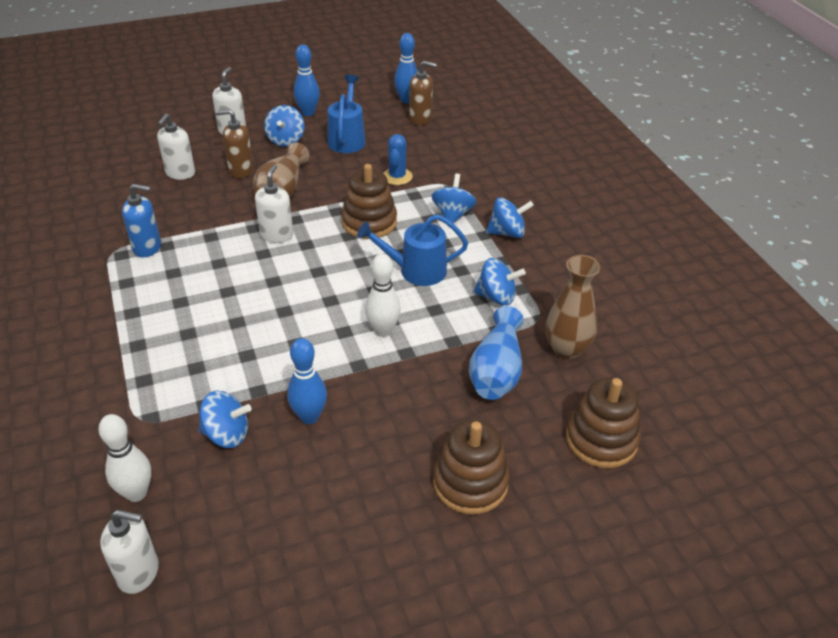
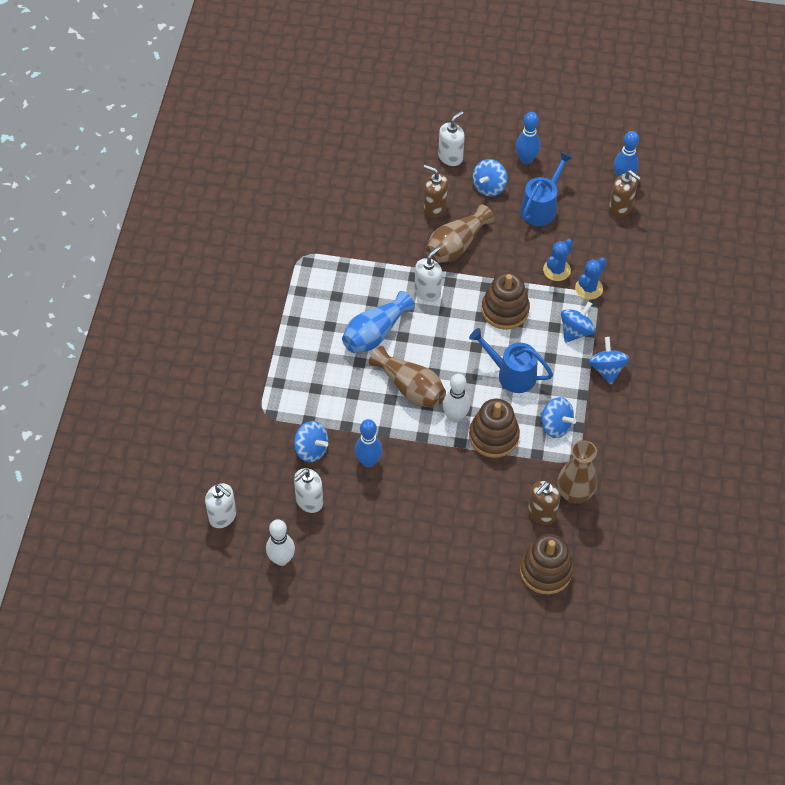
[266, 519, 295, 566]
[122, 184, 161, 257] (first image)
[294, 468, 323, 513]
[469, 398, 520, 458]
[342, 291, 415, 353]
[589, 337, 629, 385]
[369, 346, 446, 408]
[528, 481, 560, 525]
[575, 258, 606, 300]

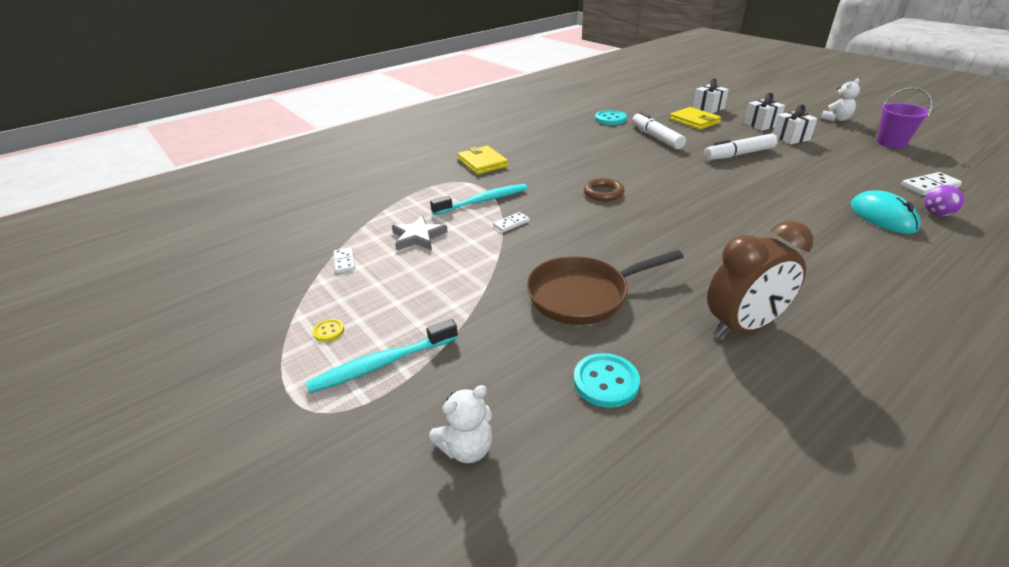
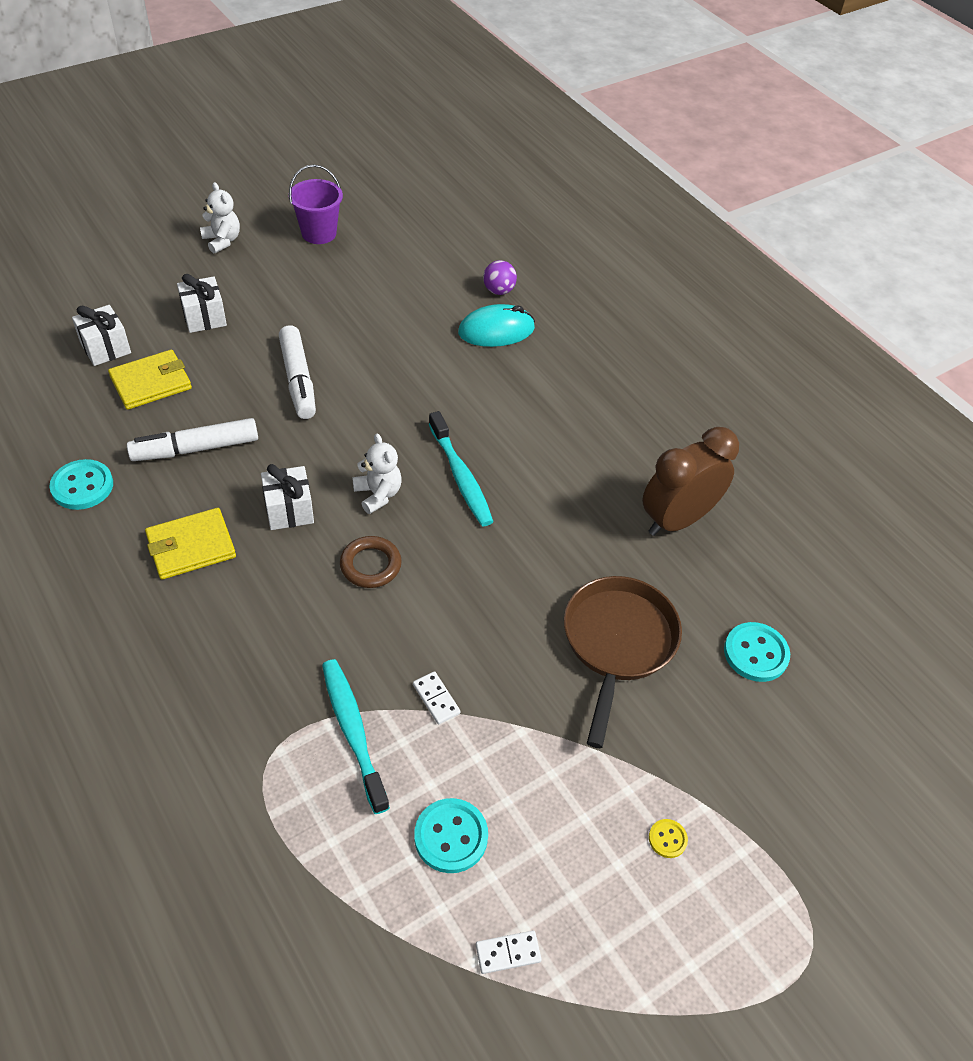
[429, 411, 494, 526]
[649, 819, 688, 858]
[414, 798, 488, 873]
[352, 434, 402, 514]
[145, 508, 236, 579]
[564, 576, 682, 748]
[642, 427, 739, 536]
[261, 464, 314, 530]
[901, 172, 962, 195] (first image)

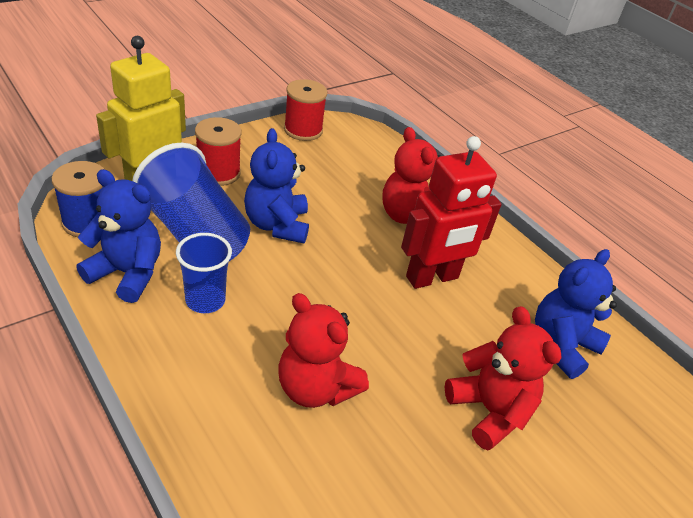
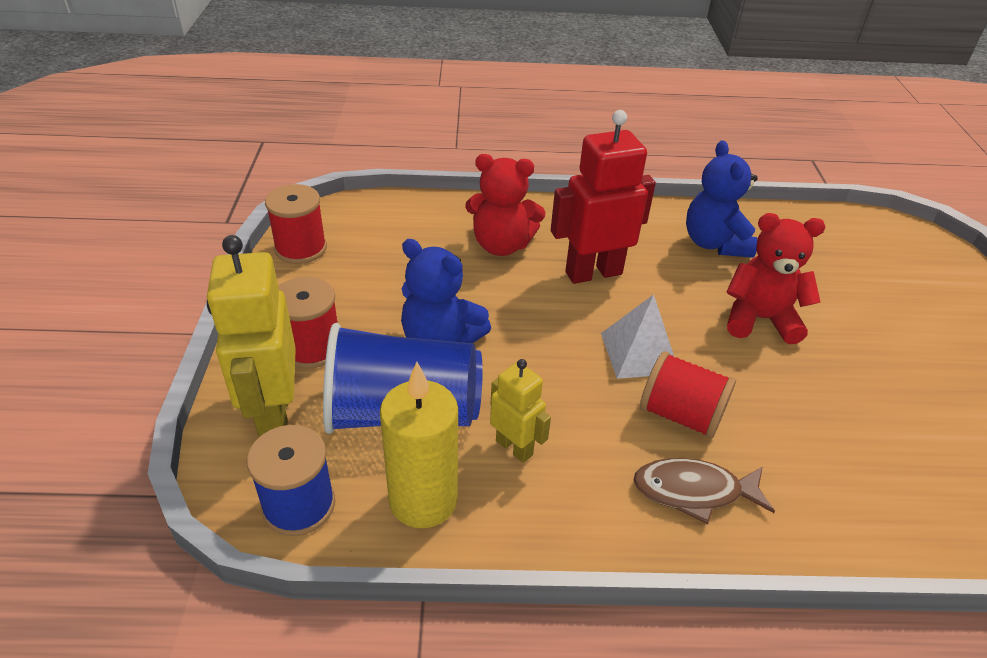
[380, 362, 458, 528]
[490, 359, 551, 463]
[640, 351, 736, 439]
[551, 110, 656, 284]
[601, 294, 674, 379]
[633, 458, 775, 524]

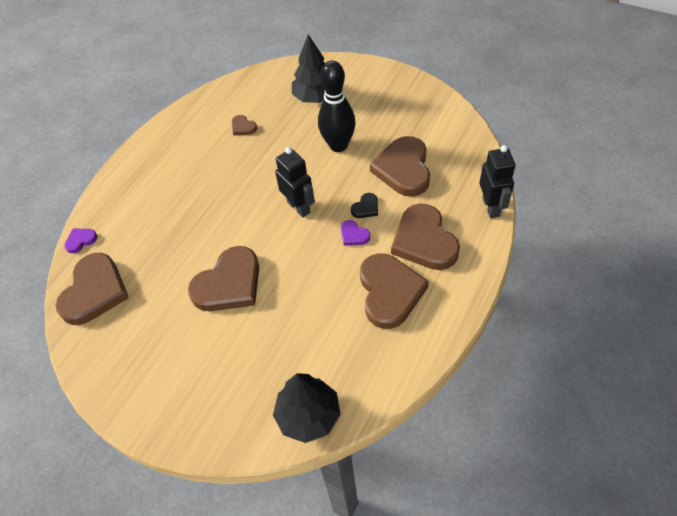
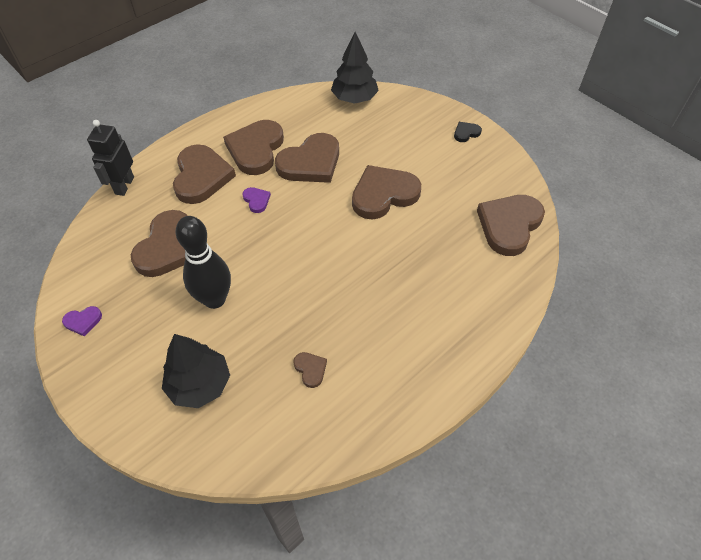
[62, 306, 102, 336]
[275, 147, 315, 218] (first image)
[454, 122, 482, 142]
[275, 133, 339, 183]

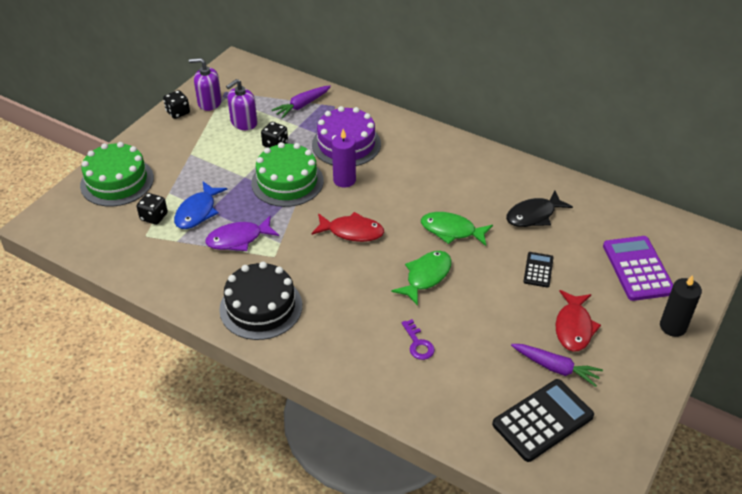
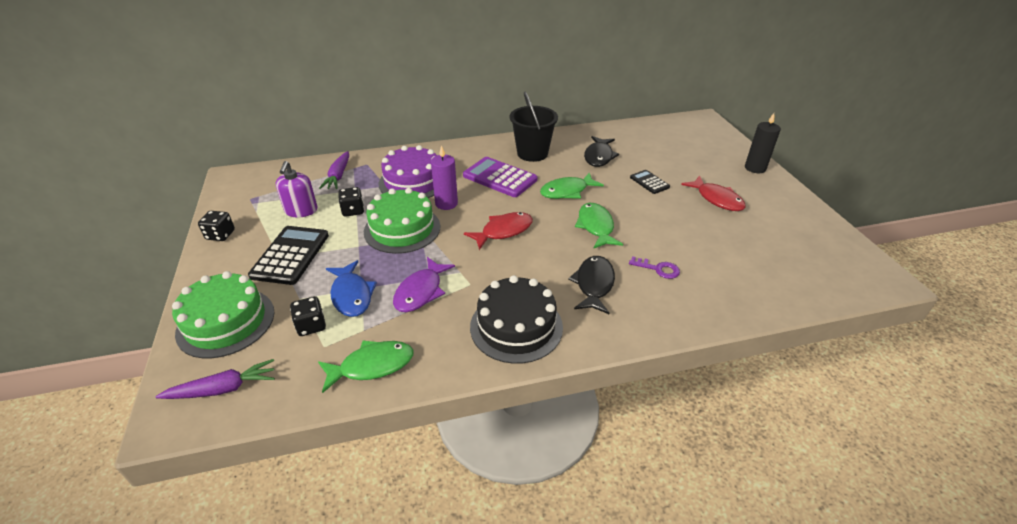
[189, 58, 222, 111] (first image)
[248, 226, 329, 285]
[155, 359, 275, 399]
[463, 157, 537, 197]
[318, 341, 414, 393]
[510, 92, 558, 162]
[568, 256, 615, 314]

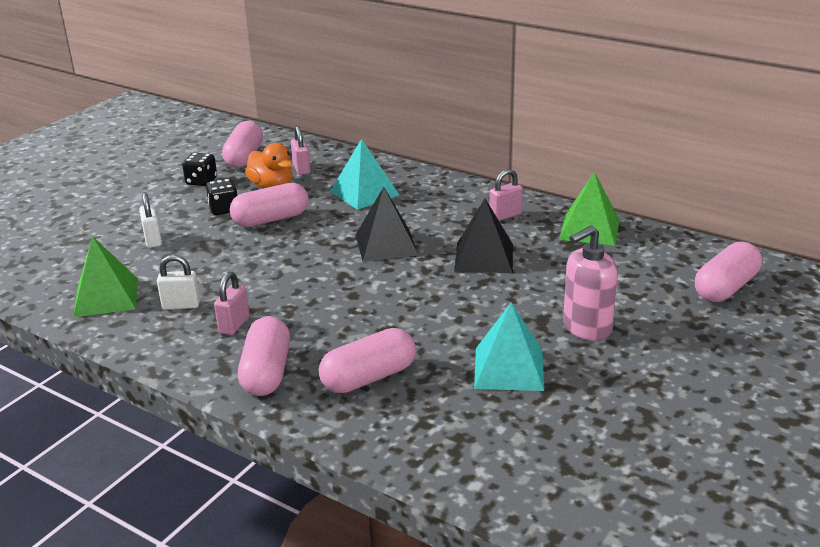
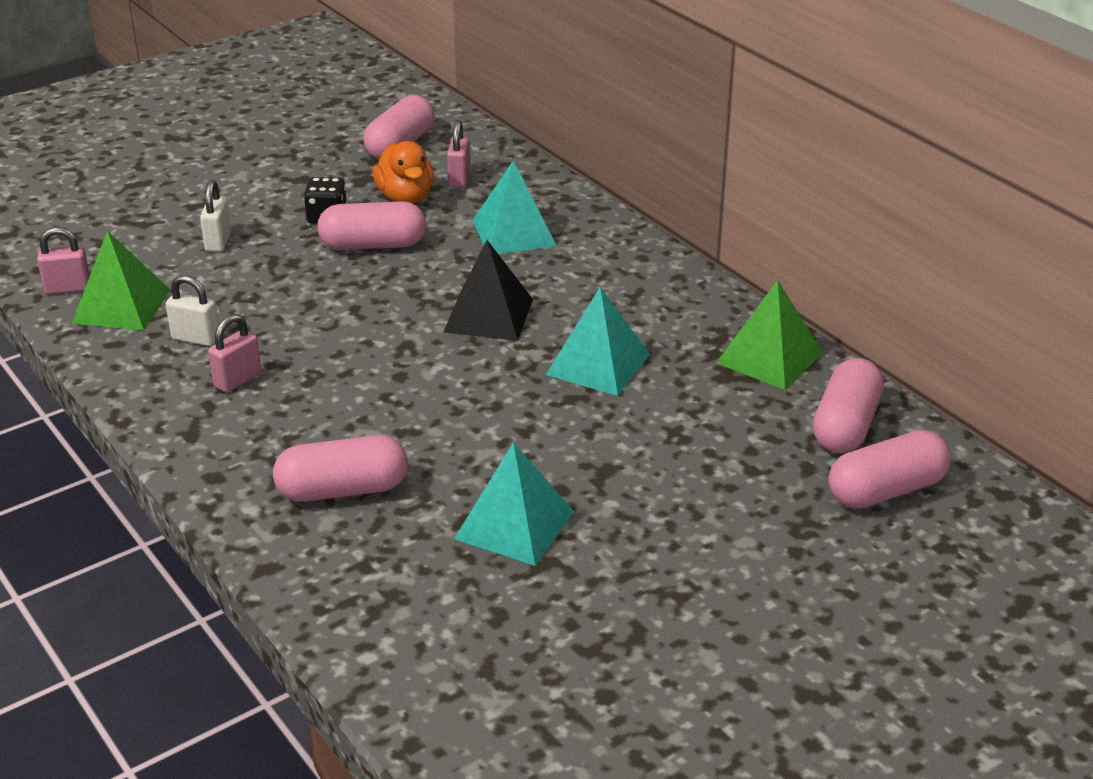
[182, 153, 217, 186] (first image)
[813, 358, 884, 453]
[546, 287, 650, 396]
[37, 227, 90, 294]
[563, 225, 618, 341] (first image)

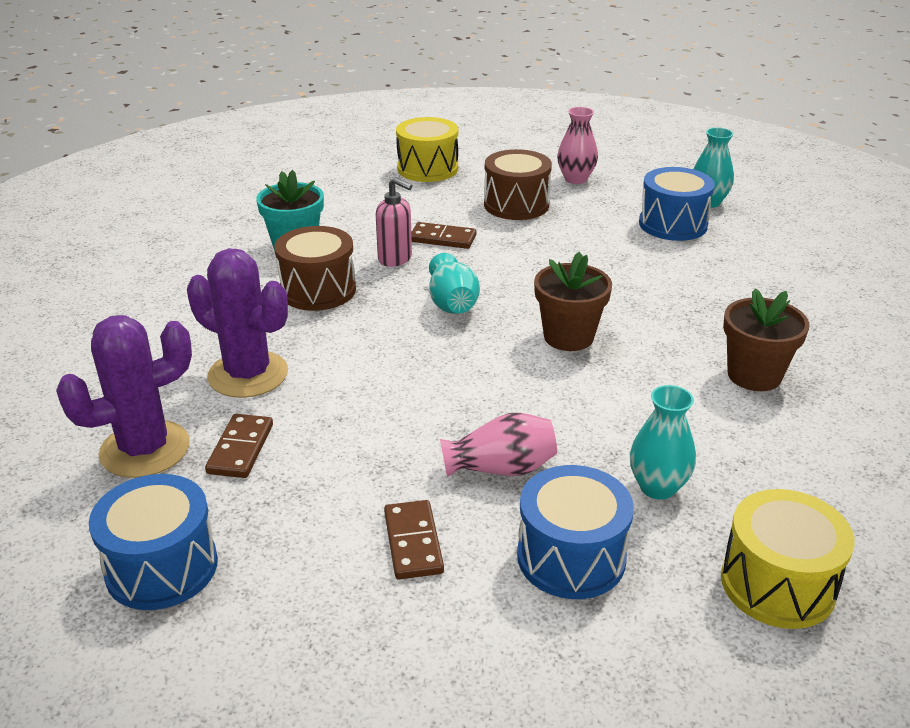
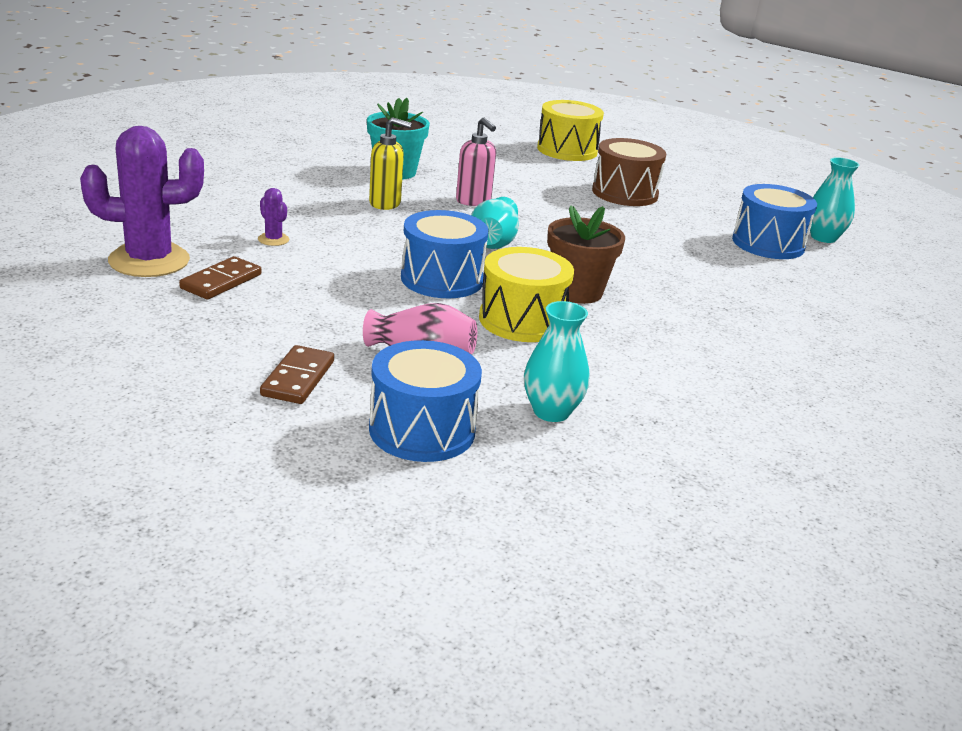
[401, 210, 489, 298]
[258, 188, 289, 246]
[369, 117, 412, 210]
[411, 222, 477, 249] (first image)
[557, 107, 598, 184] (first image)
[479, 247, 574, 342]
[723, 288, 810, 391] (first image)

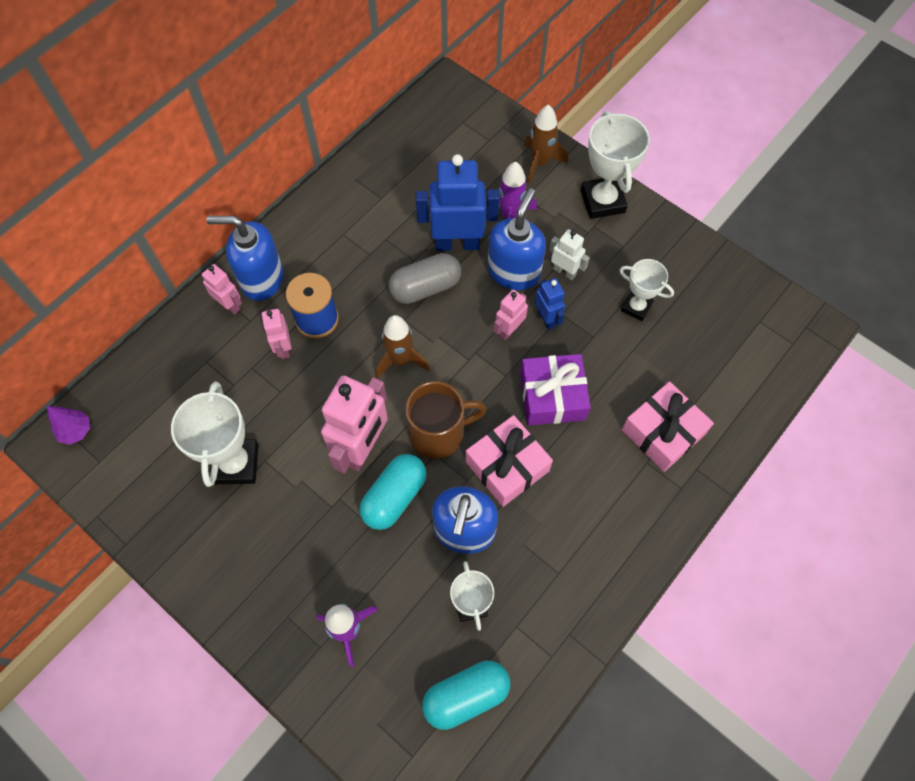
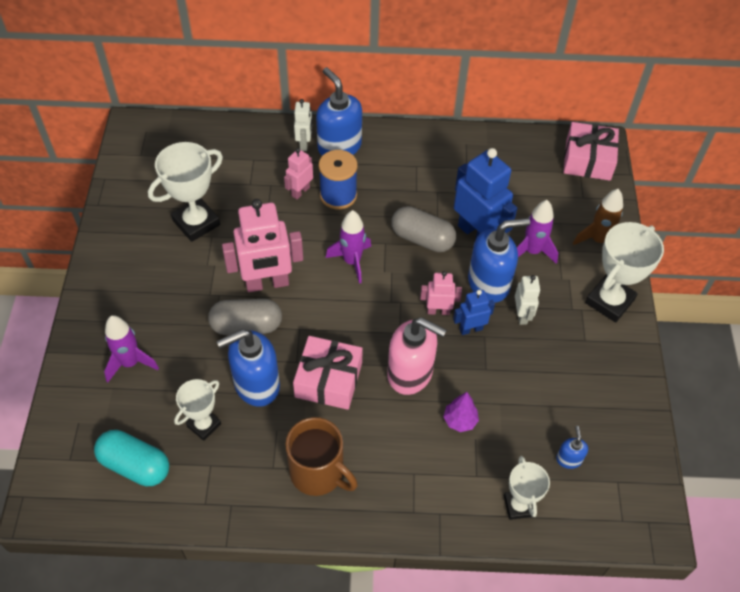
[443, 392, 479, 432]
[294, 99, 312, 151]
[208, 299, 282, 335]
[326, 210, 371, 284]
[285, 417, 358, 496]
[387, 317, 446, 395]
[453, 290, 495, 335]
[504, 456, 550, 520]
[563, 122, 619, 181]
[556, 426, 588, 469]

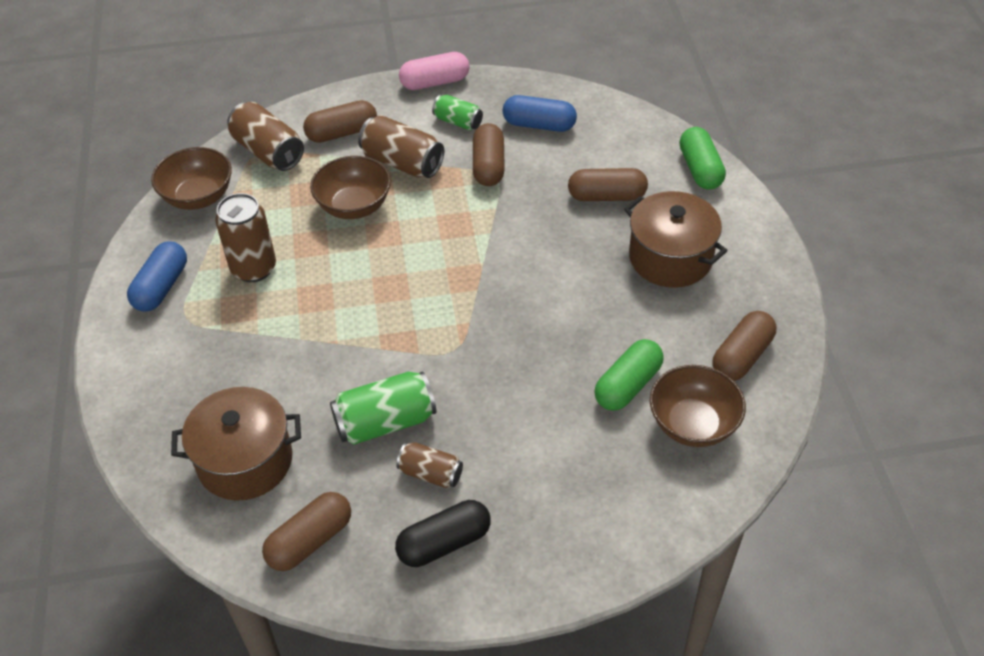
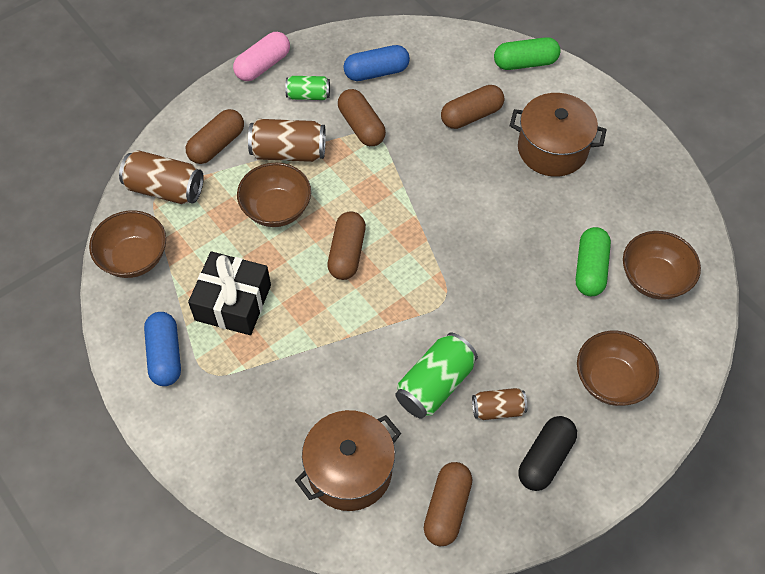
[188, 251, 271, 335]
[494, 37, 561, 70]
[327, 211, 366, 280]
[577, 331, 659, 406]

